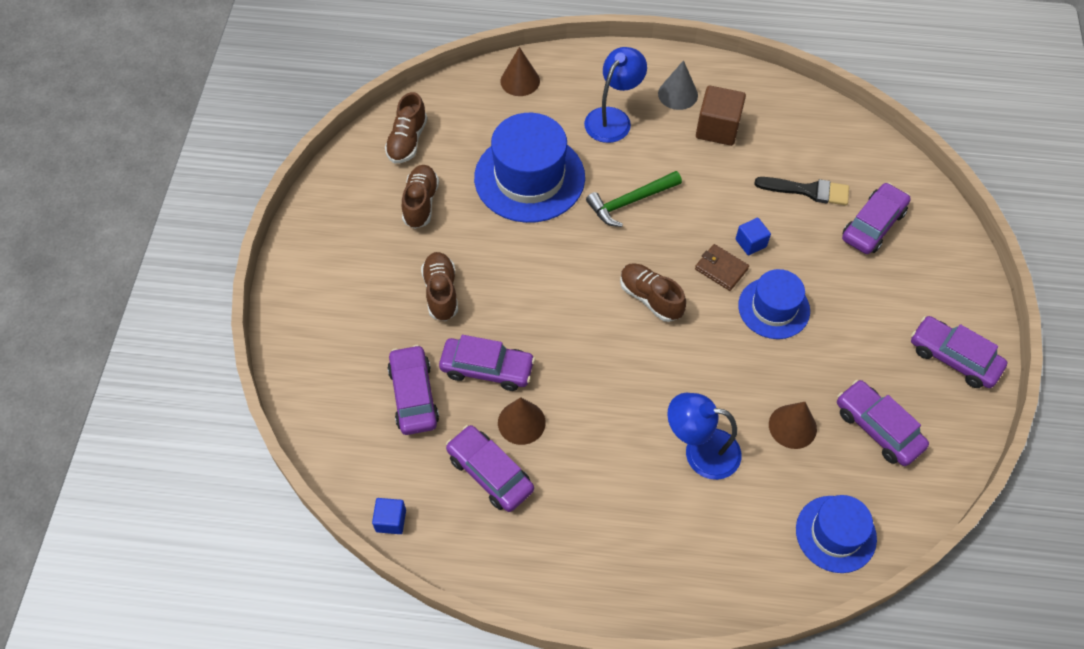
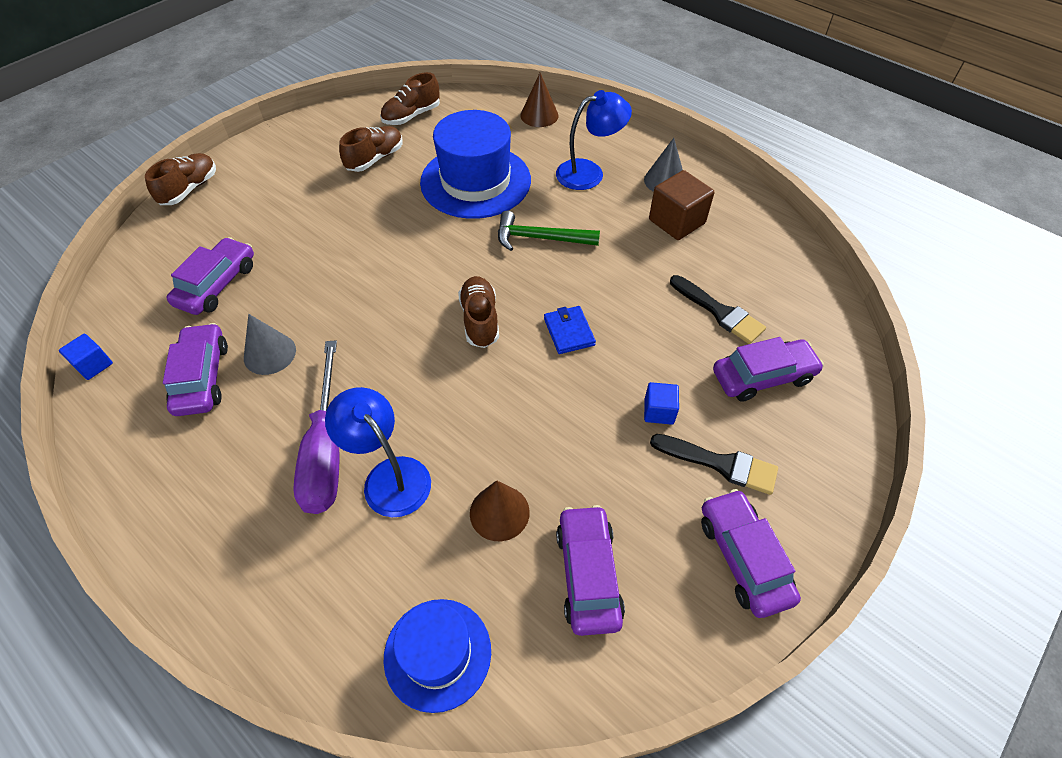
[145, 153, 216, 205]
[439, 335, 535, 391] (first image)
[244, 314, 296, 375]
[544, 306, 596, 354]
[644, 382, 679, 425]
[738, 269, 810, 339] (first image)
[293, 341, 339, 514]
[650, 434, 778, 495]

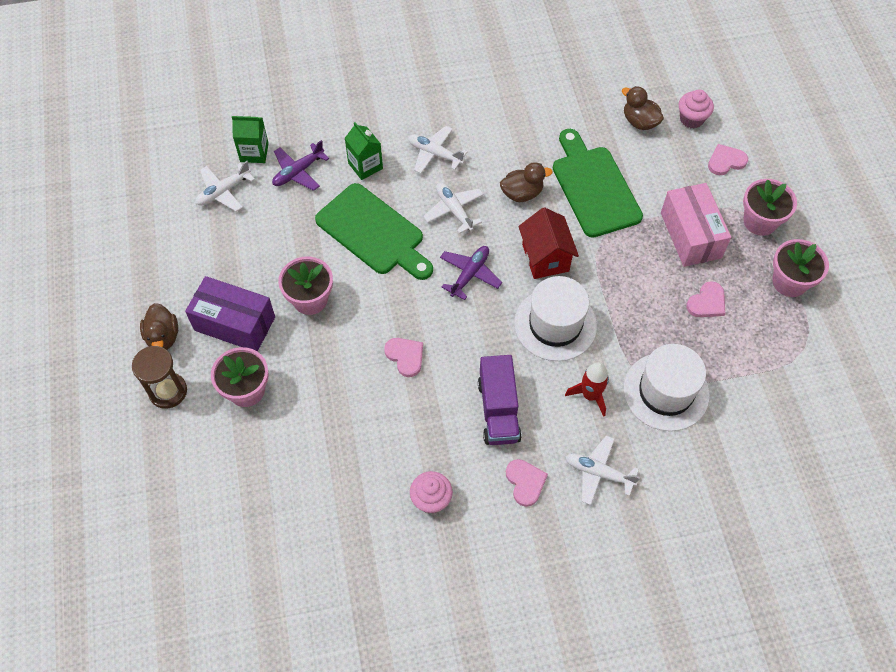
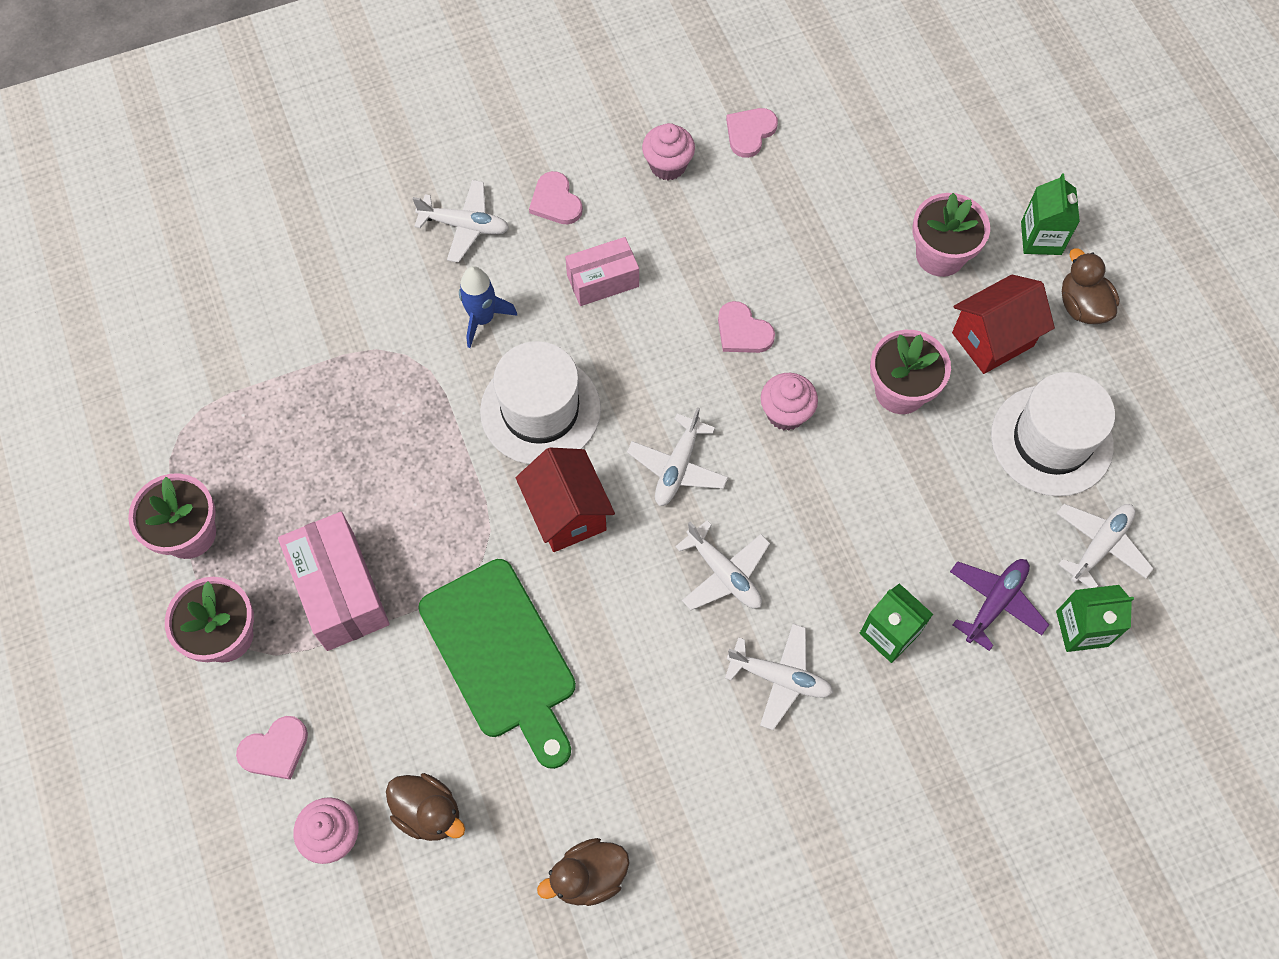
[1021, 174, 1080, 255]
[952, 274, 1055, 374]
[315, 183, 433, 280] (first image)
[627, 407, 728, 506]
[565, 237, 639, 306]
[537, 838, 629, 906]
[459, 266, 518, 348]
[991, 372, 1115, 496]
[726, 108, 778, 158]
[761, 373, 818, 431]

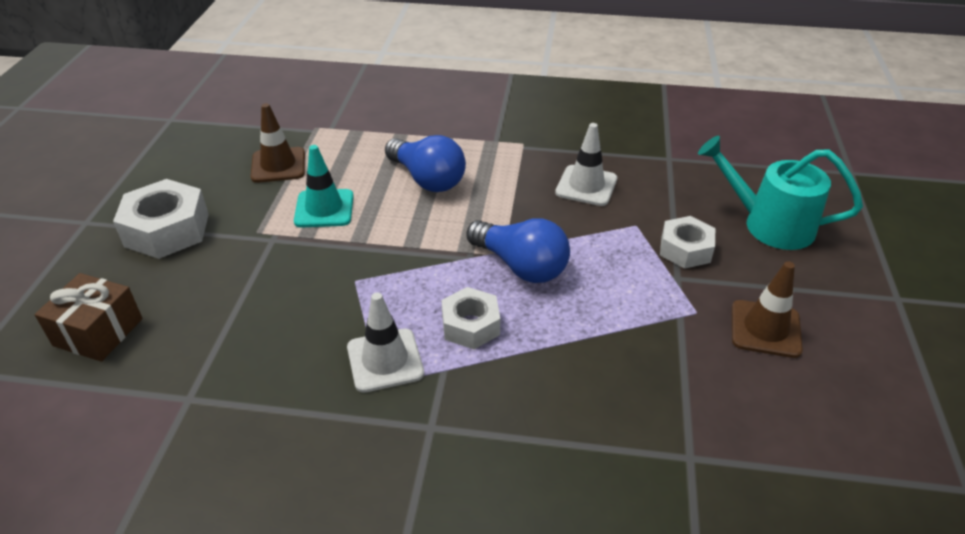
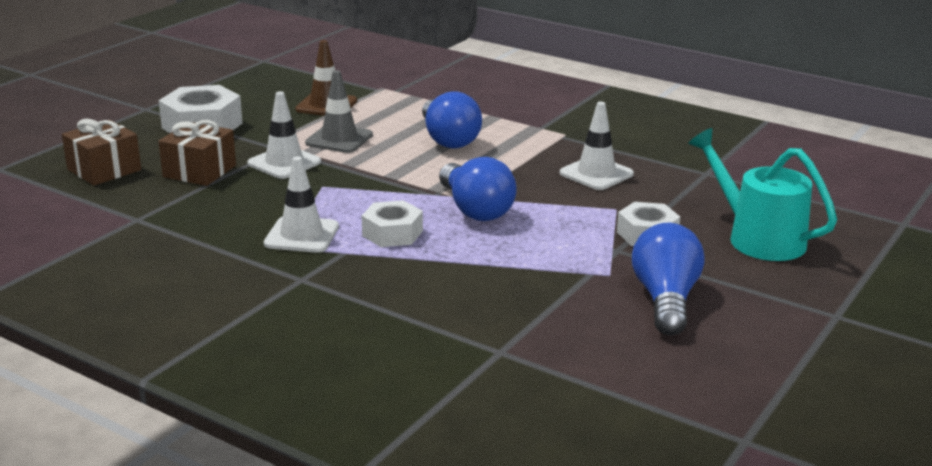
[305, 70, 373, 153]
[632, 223, 705, 335]
[158, 120, 236, 186]
[247, 91, 321, 179]

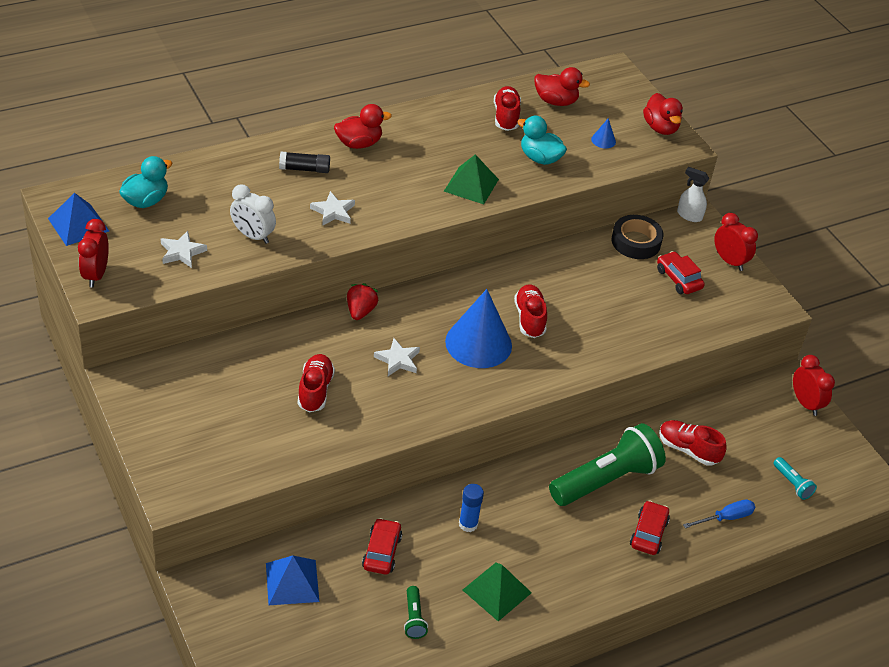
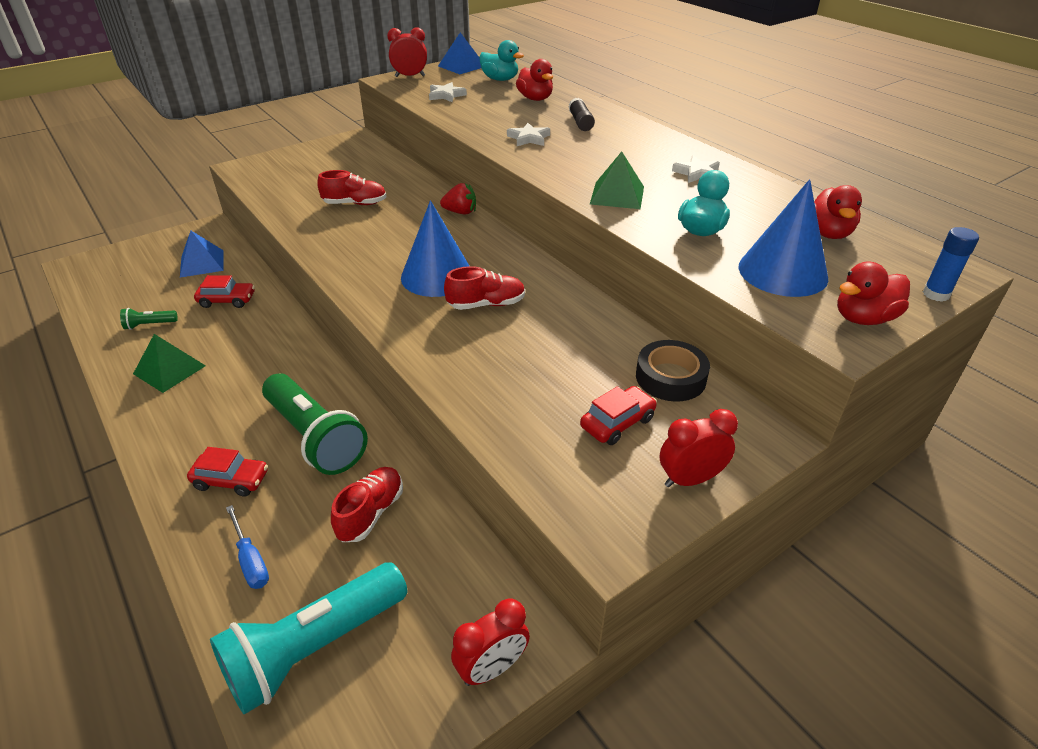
[230, 184, 276, 244] (first image)
[516, 59, 553, 101]
[672, 156, 720, 183]
[923, 227, 979, 302]
[494, 86, 521, 131] (first image)
[738, 179, 828, 297]
[677, 167, 710, 222] (first image)
[660, 409, 738, 487]
[210, 562, 407, 714]

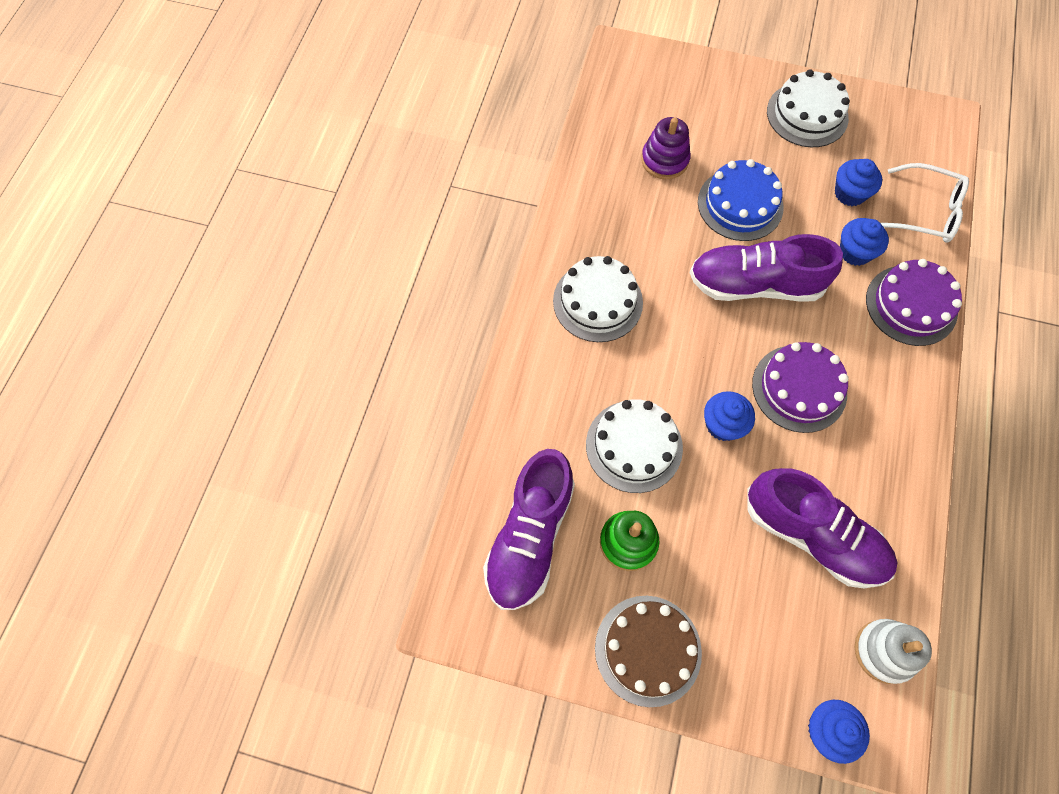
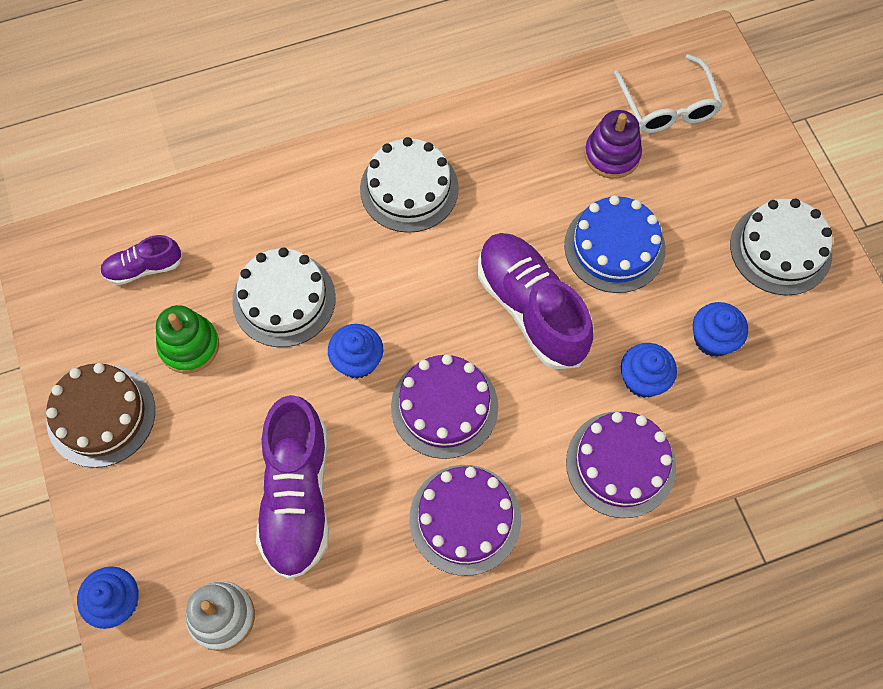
[100, 235, 182, 285]
[614, 54, 723, 133]
[409, 465, 521, 576]

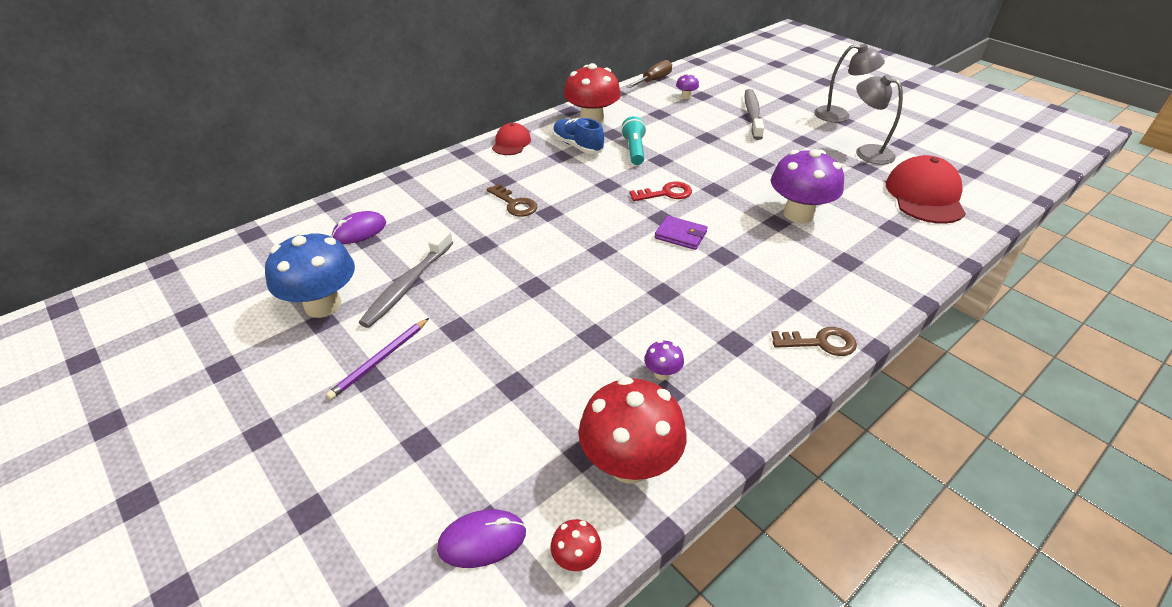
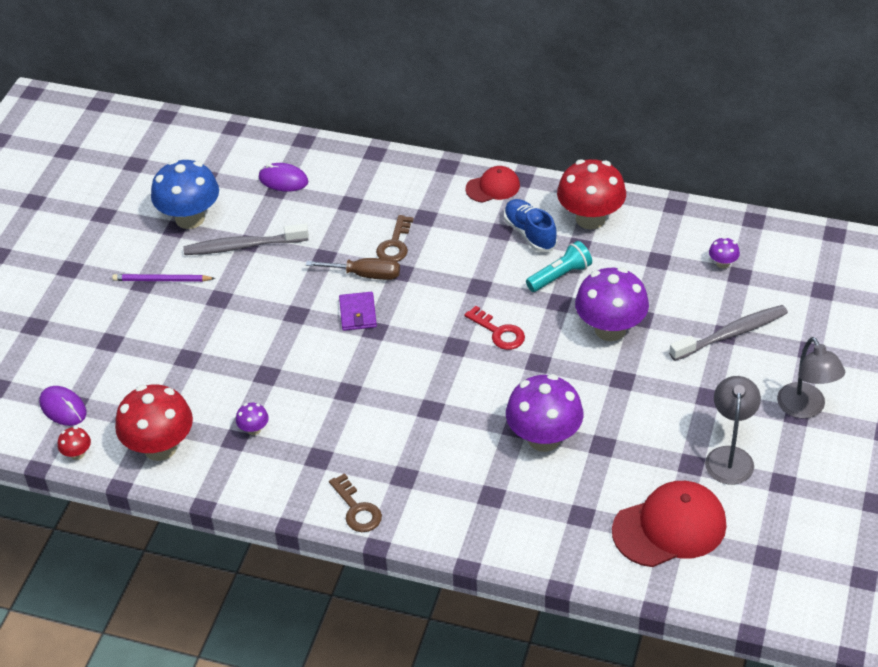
[504, 199, 557, 252]
[306, 258, 400, 280]
[339, 292, 377, 331]
[575, 267, 649, 341]

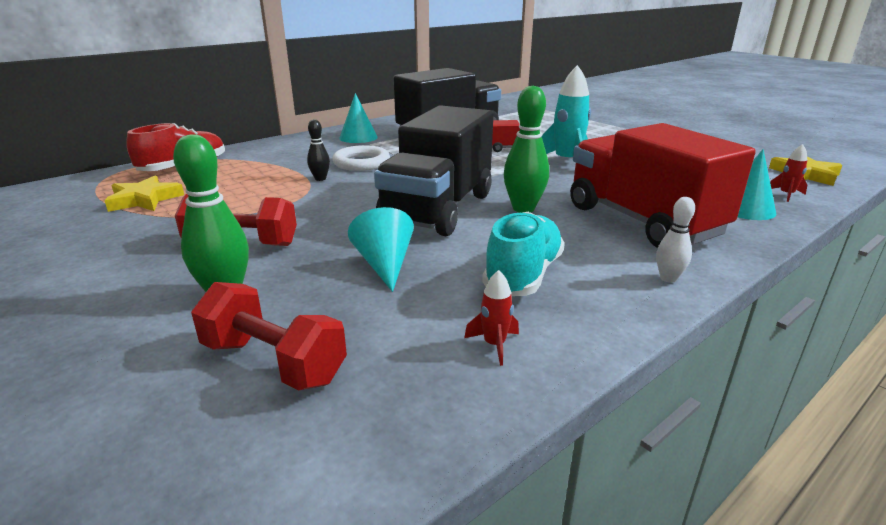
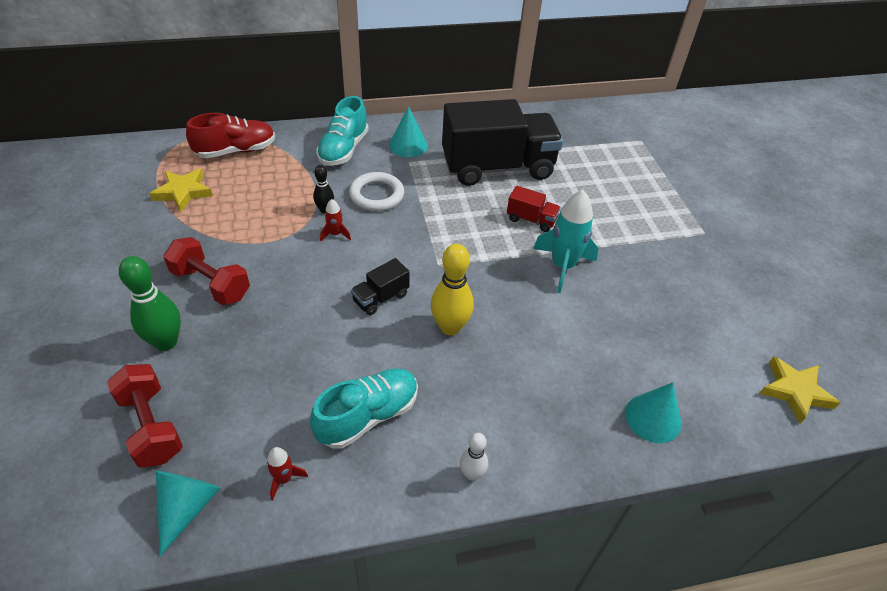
[156, 471, 221, 557]
[351, 258, 410, 315]
[431, 244, 474, 335]
[570, 123, 756, 248] (first image)
[320, 199, 351, 241]
[316, 96, 369, 166]

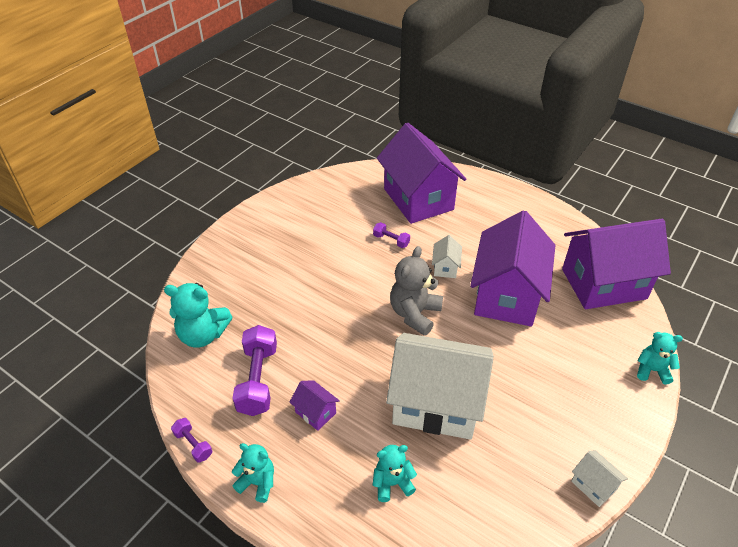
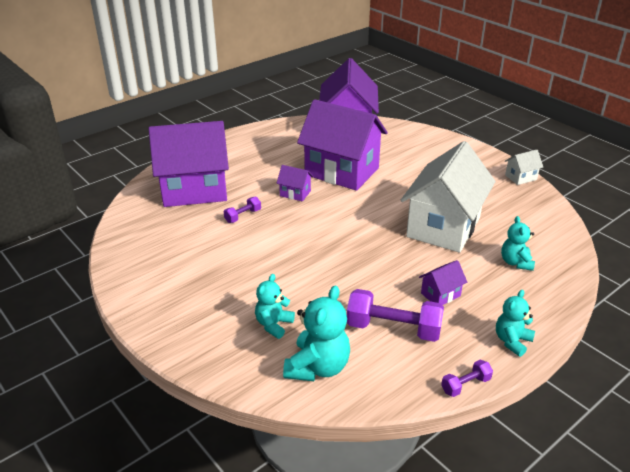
[390, 246, 443, 336] (first image)
[277, 165, 313, 201]
[255, 274, 295, 339]

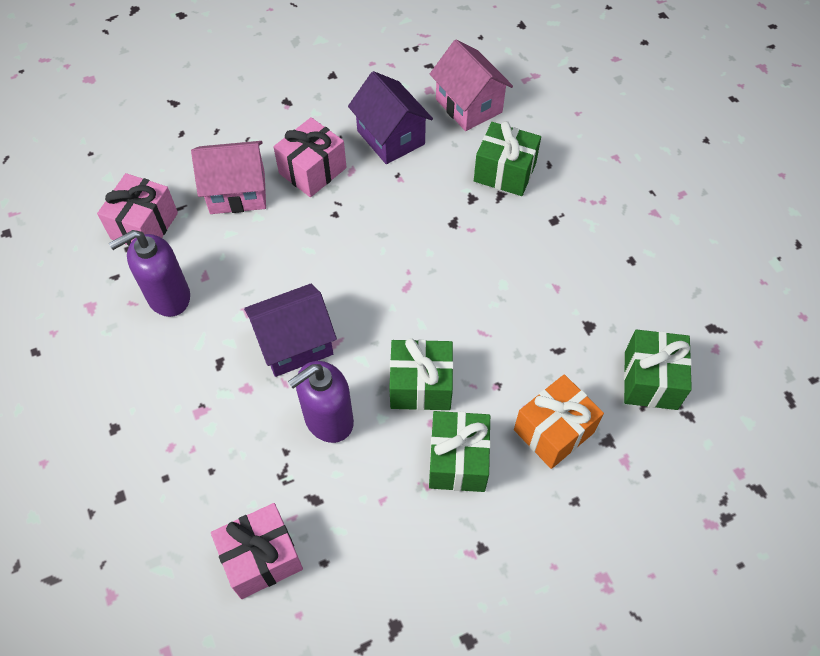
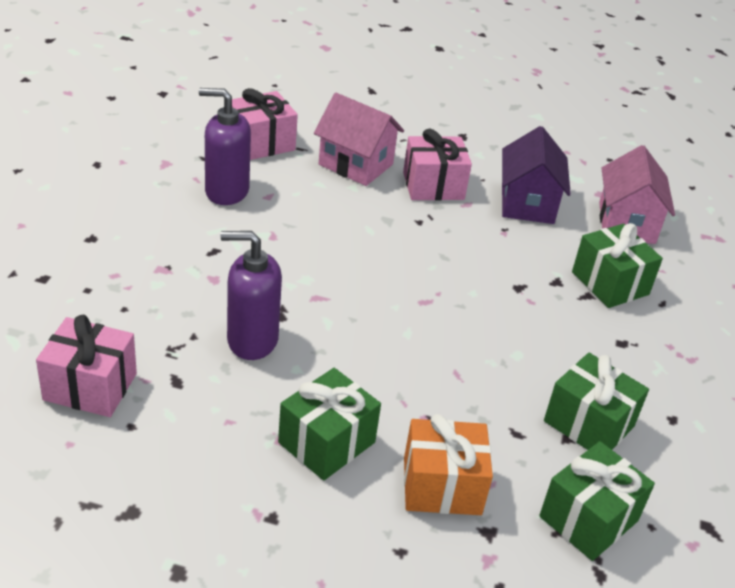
[244, 284, 337, 377] (first image)
[544, 353, 649, 450]

